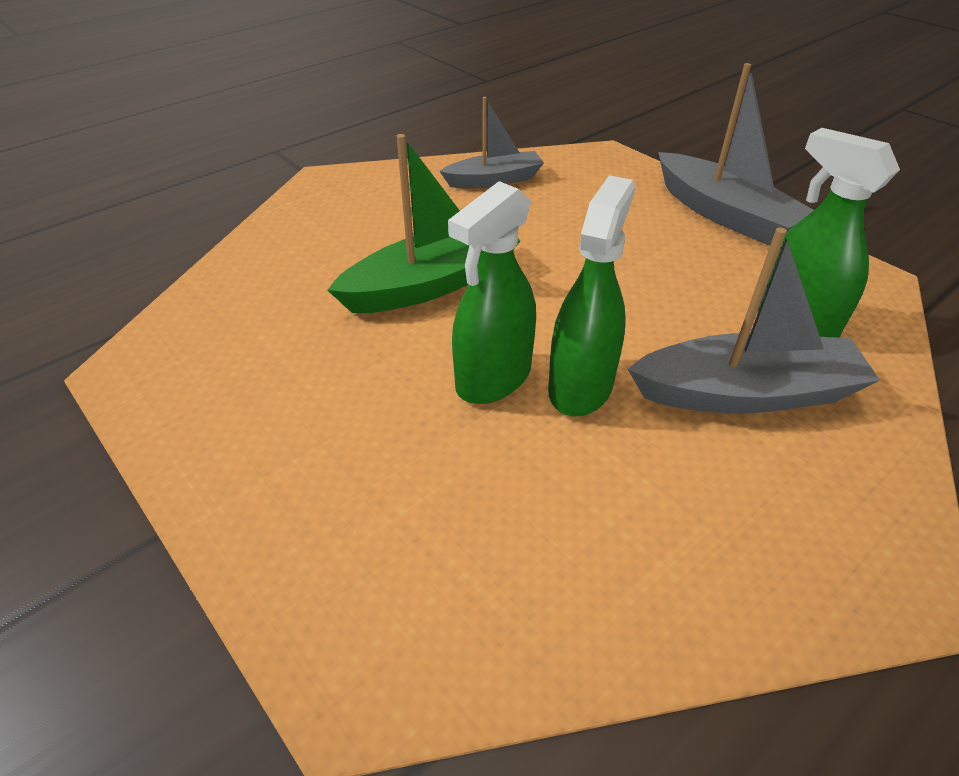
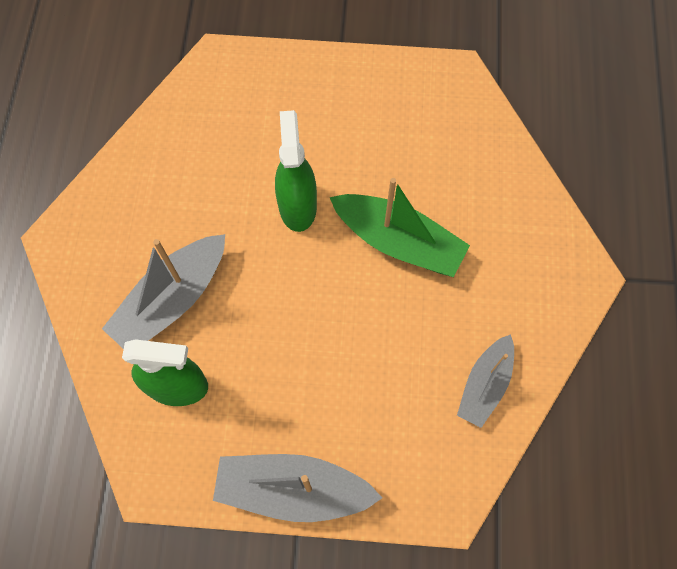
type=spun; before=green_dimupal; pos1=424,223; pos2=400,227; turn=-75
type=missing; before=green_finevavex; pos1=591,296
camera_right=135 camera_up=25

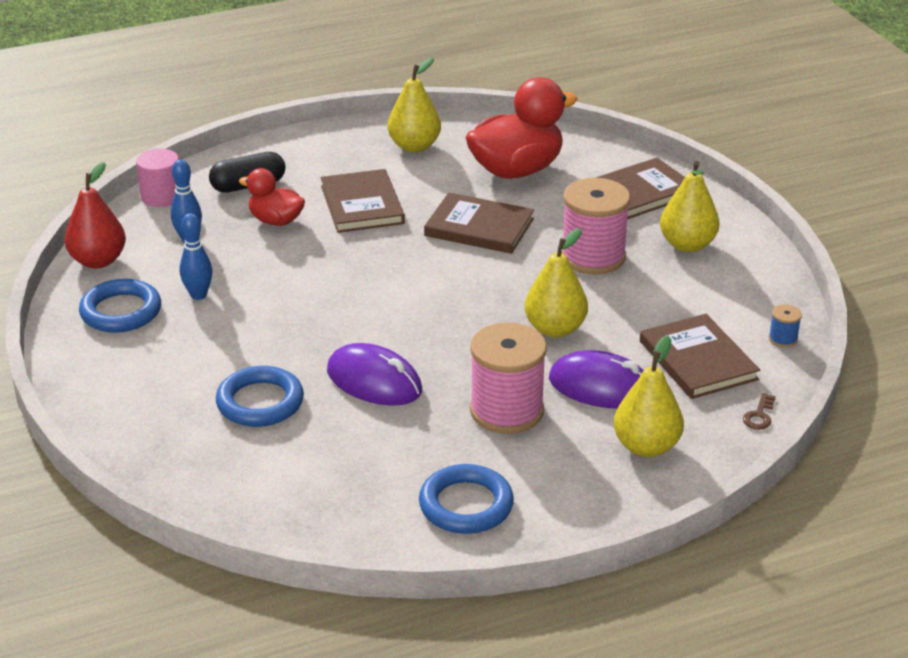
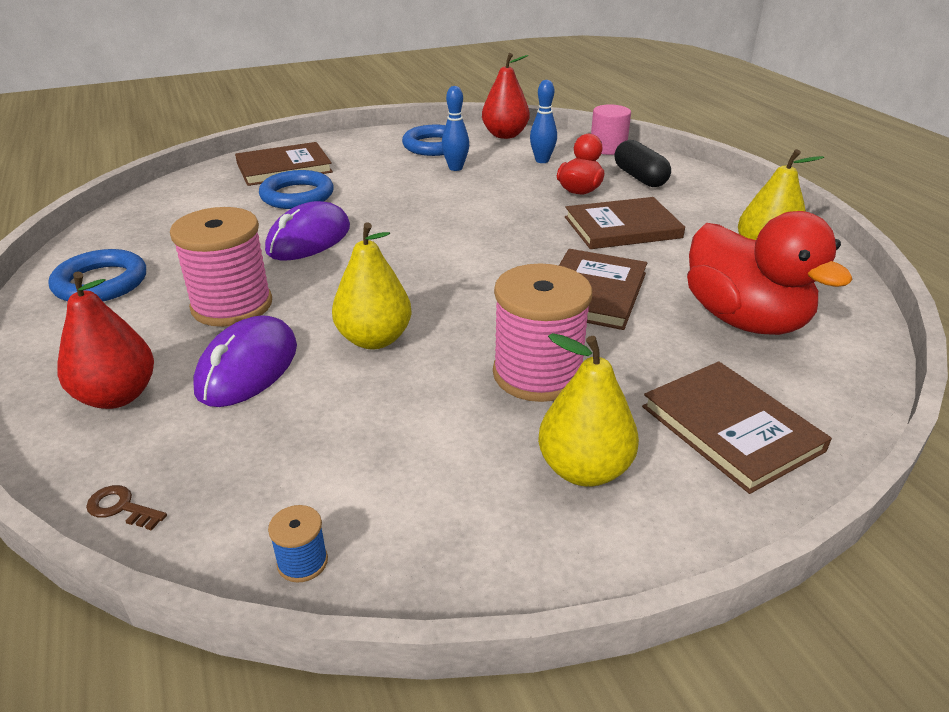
type=colour; before=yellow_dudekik; after=red_dudekik; pos1=649,396; pos2=106,340
type=relocated; before=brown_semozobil; pos1=700,356; pos2=284,164
camera_right=90 camera_up=0

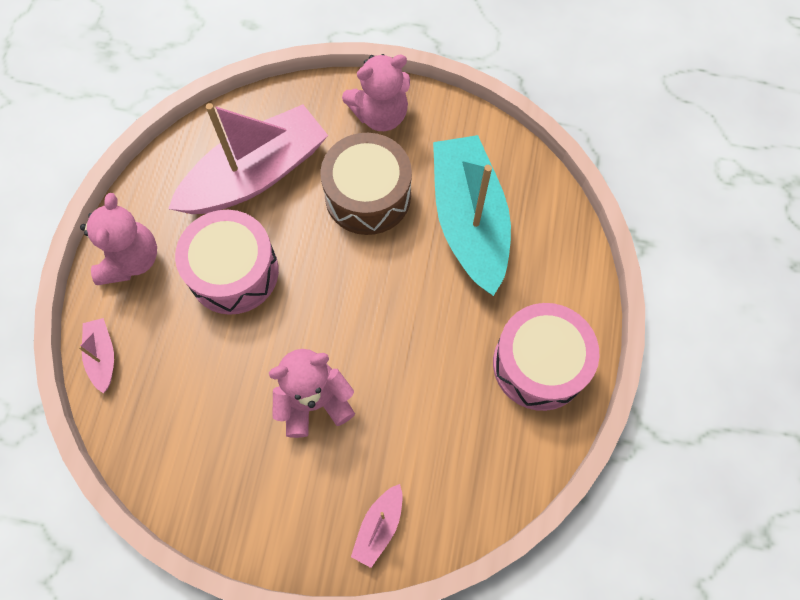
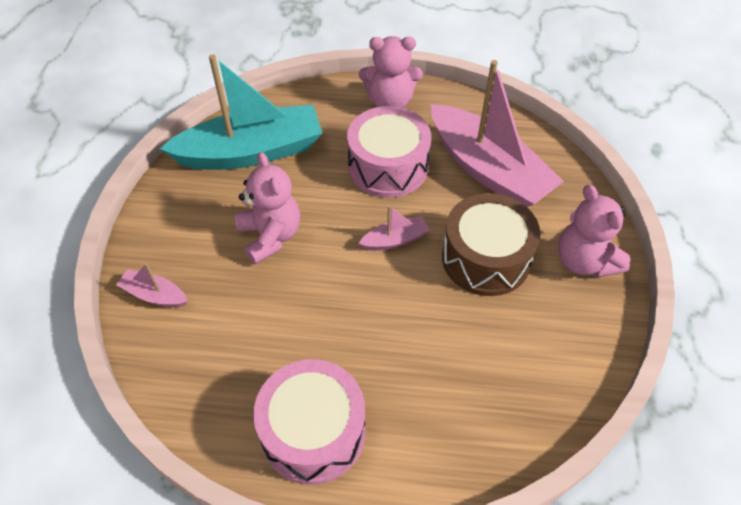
type=relocated; before=turquoise_dimupal; pos1=472,215; pos2=241,112
type=relocated; before=pink_dimupal; pos1=96,355; pos2=394,227
camera_right=85 camera_up=-15

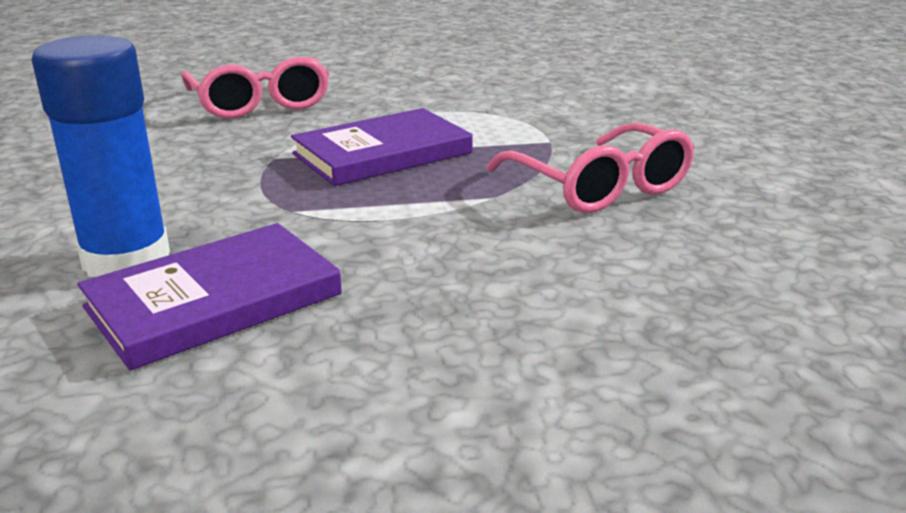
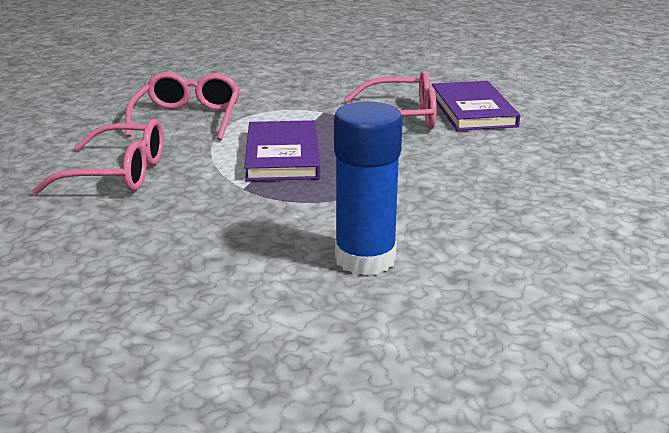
type=appeared; after=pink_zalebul; pos2=182,106
type=relocated; before=purple_semozobil; pos1=209,296; pos2=476,106
camera_right=-60 camera_up=0

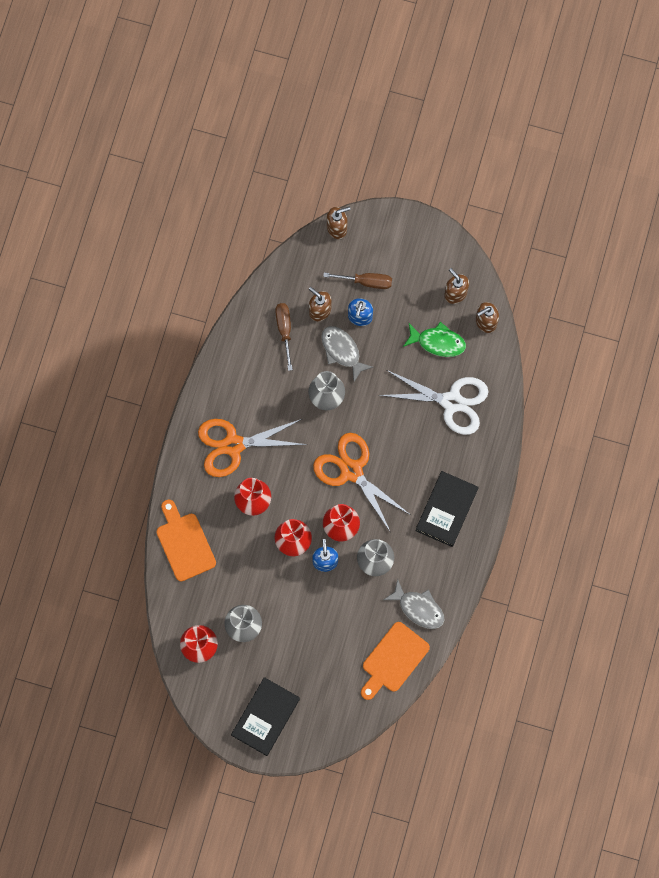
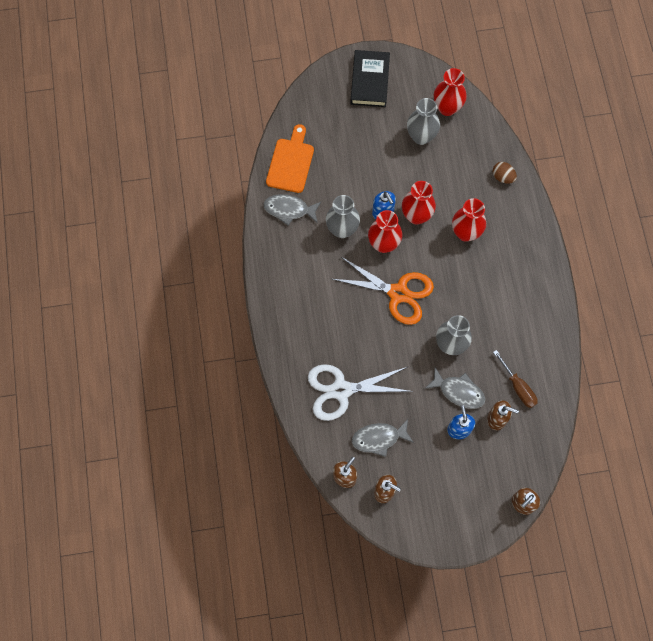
type=colour; before=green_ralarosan; after=grey_ralarosan; pos1=434,339; pos2=383,438
type=exchanged; before=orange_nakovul; after=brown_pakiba; pos1=186,541; pos2=505,173
type=missing; before=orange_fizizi; pos1=253,448
type=missing; before=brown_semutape; pos1=357,281
type=missing; before=black_semozobil; pos1=447,509
camera_right=155 camera_up=-5

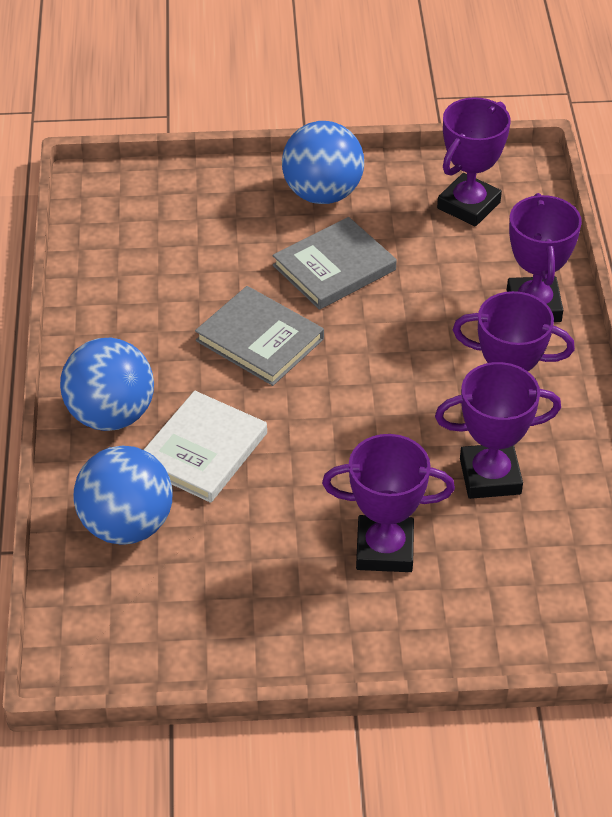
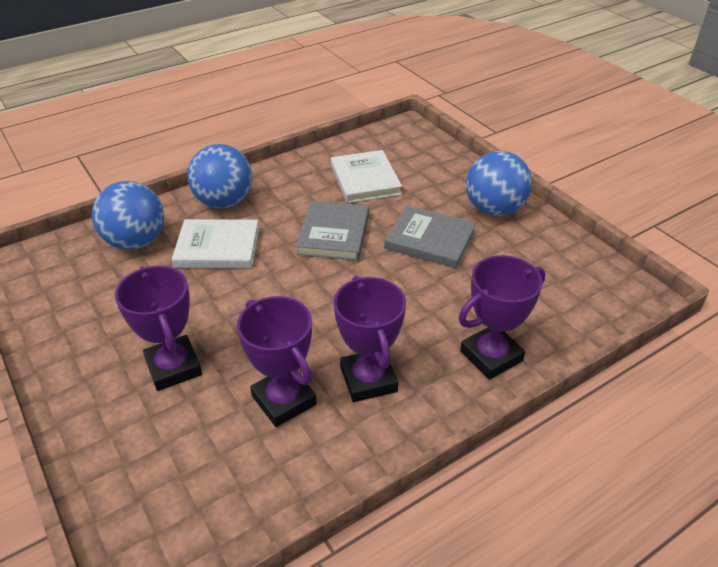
type=appeared; after=white_semozobil; pos2=366,176
type=missing; before=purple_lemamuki; pos1=474,161
camera_right=60 camera_up=-5

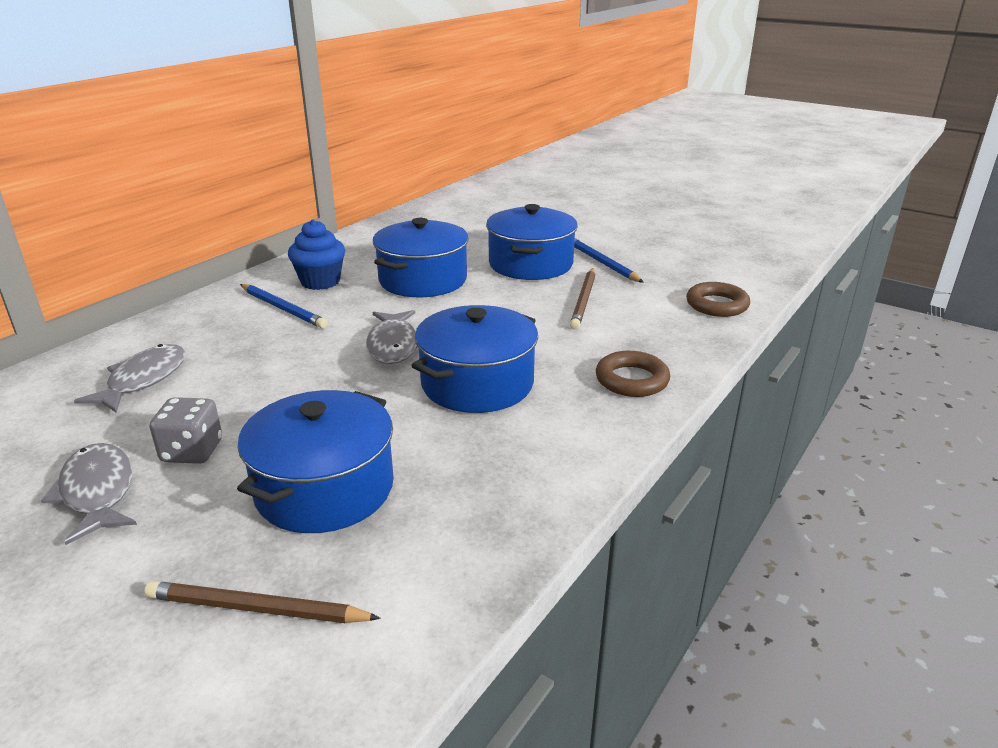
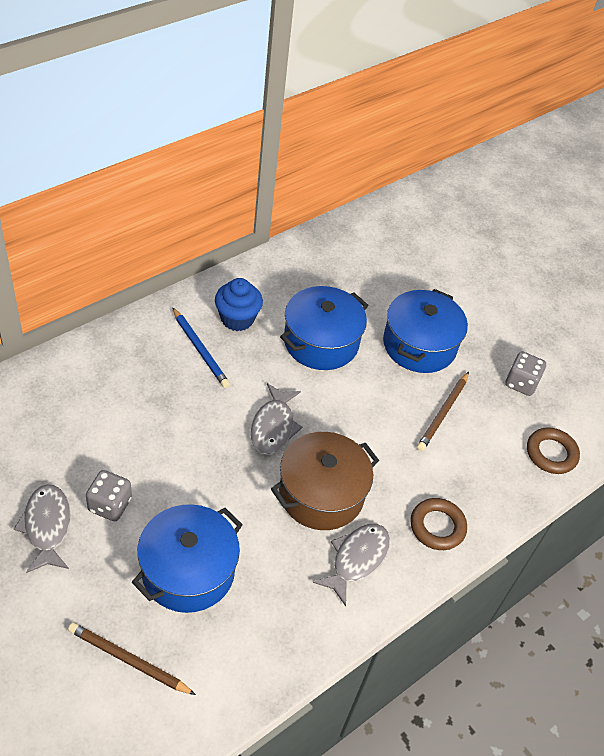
type=colour; before=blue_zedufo; after=brown_zedufo; pos1=474,359; pos2=325,481
type=relocated; before=grey_ralarosan; pos1=130,378; pos2=351,565
type=appeared; after=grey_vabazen; pos2=525,373
type=missing; before=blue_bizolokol; pos1=609,260
camera_right=10 camera_up=20

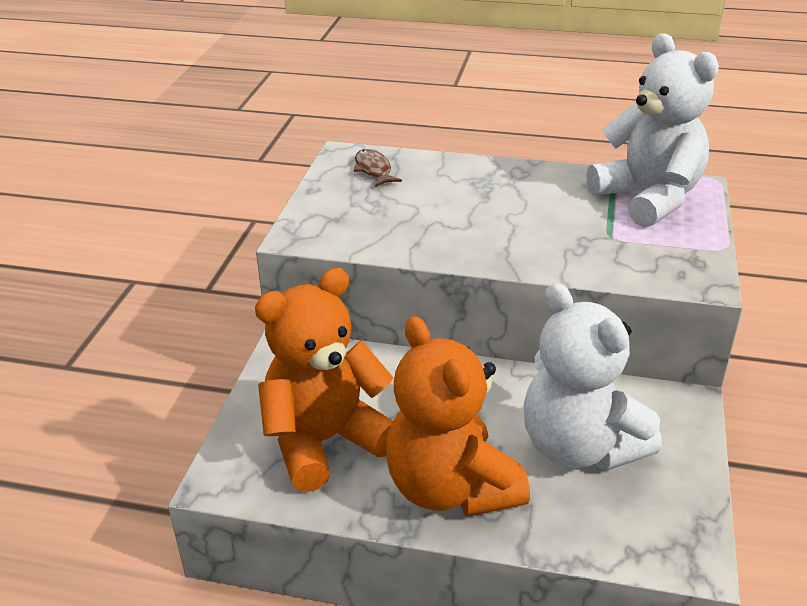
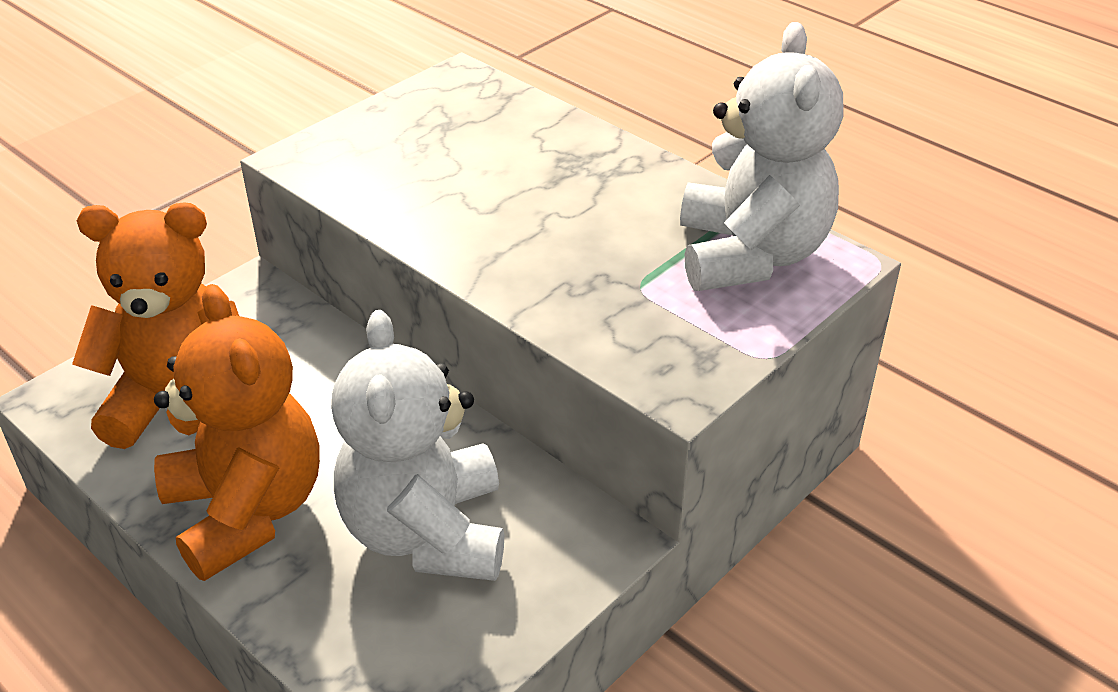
type=spun; before=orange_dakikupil; pos1=458,416; pos2=237,432; turn=150
type=missing; before=brown_ralarosan; pos1=378,168
camera_right=30 camera_up=5

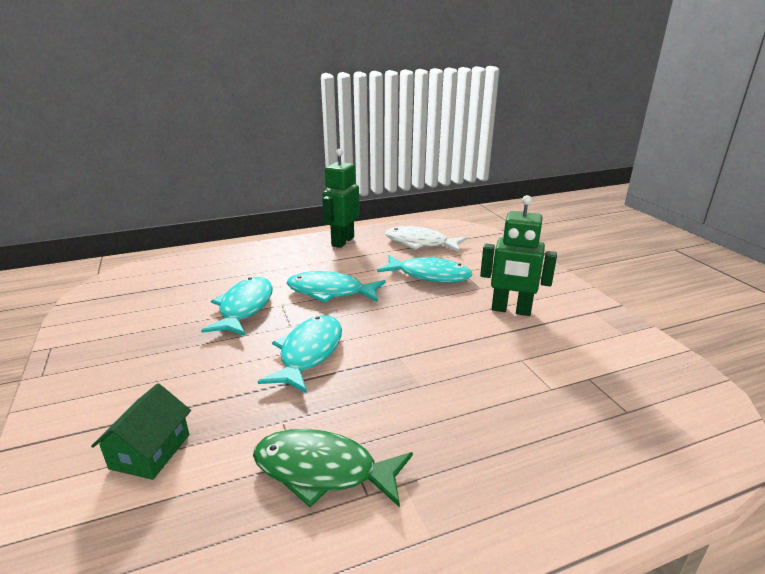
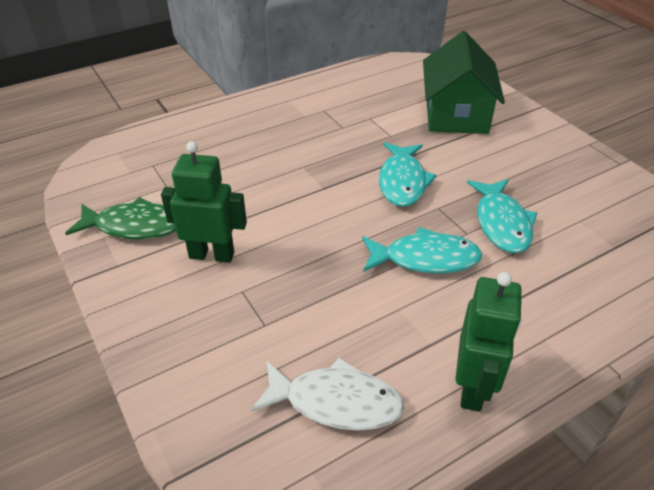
type=relocated; before=green_ralarosan; pos1=333,468; pos2=120,218
type=size; before=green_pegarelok; pos1=141,431; pos2=464,82; scale=1.93
type=missing; before=turquoise_ralarosan; pos1=424,269
camera_right=170 camera_up=15

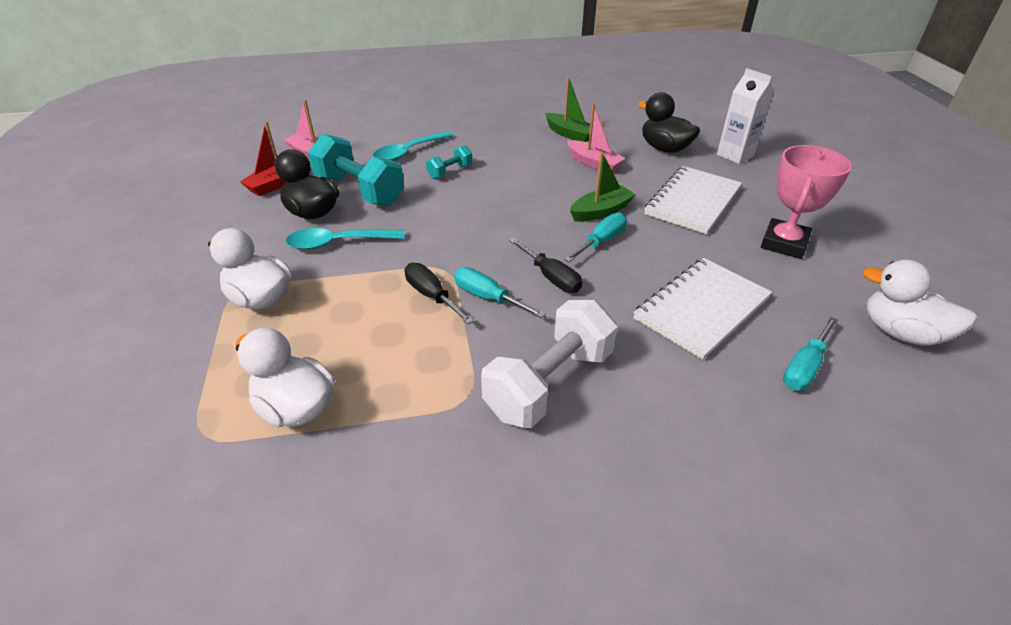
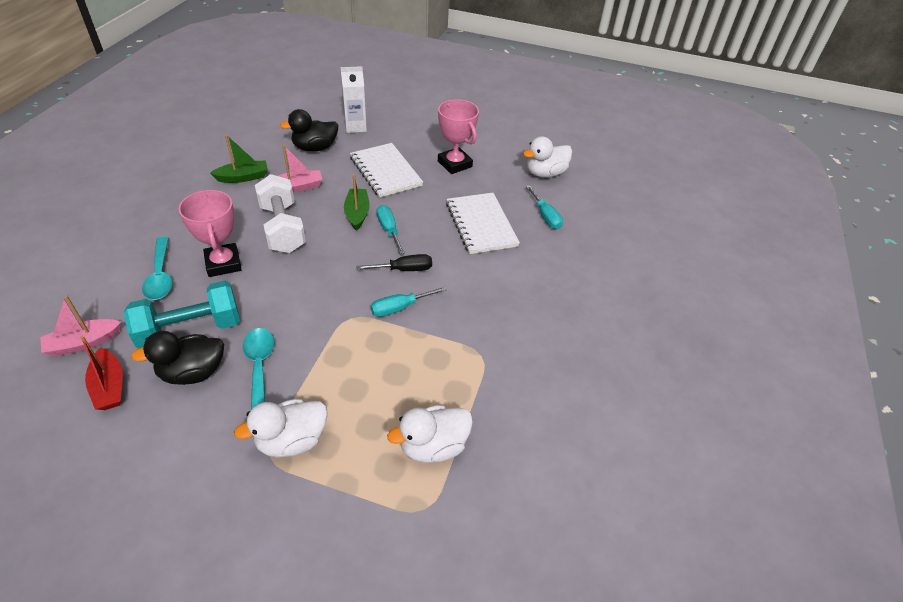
type=exchanged; before=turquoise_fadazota; after=pink_lemamuki; pos1=449,162; pos2=210,233
type=spun; before=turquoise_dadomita; pos1=344,239; pos2=258,369; turn=150
type=relocated; before=white_fadazota; pos1=549,364; pos2=280,213
type=missing; before=black_semutape; pos1=439,293
camera_right=-65 camera_up=5

